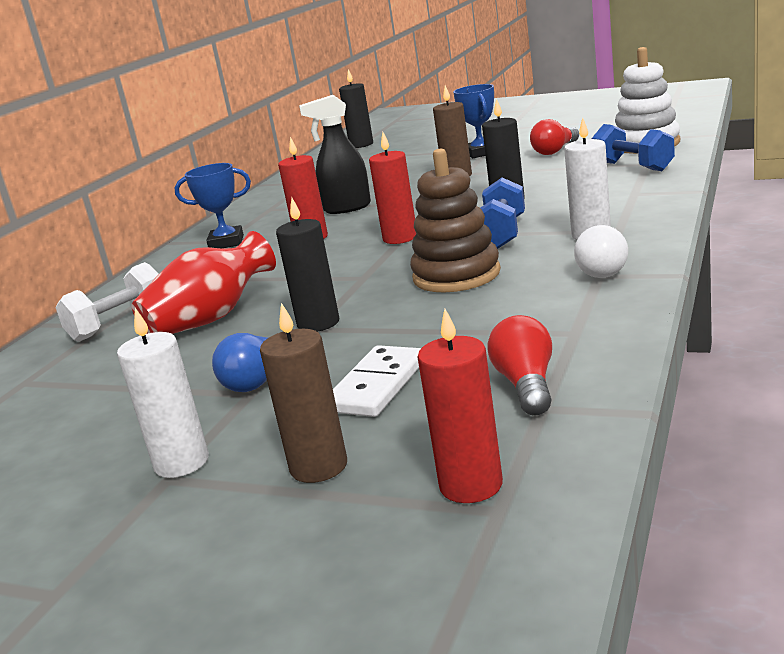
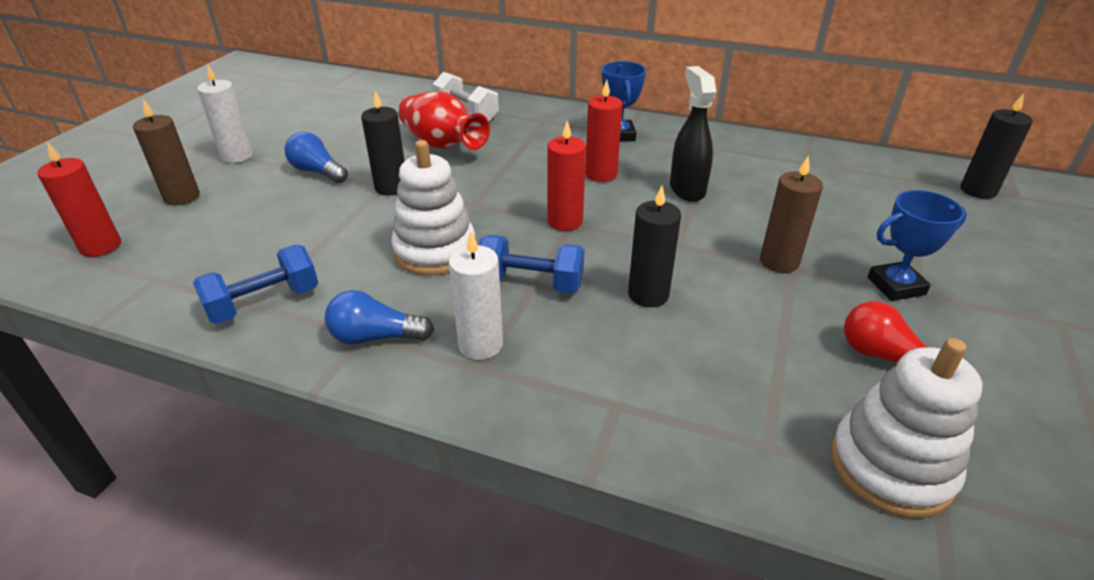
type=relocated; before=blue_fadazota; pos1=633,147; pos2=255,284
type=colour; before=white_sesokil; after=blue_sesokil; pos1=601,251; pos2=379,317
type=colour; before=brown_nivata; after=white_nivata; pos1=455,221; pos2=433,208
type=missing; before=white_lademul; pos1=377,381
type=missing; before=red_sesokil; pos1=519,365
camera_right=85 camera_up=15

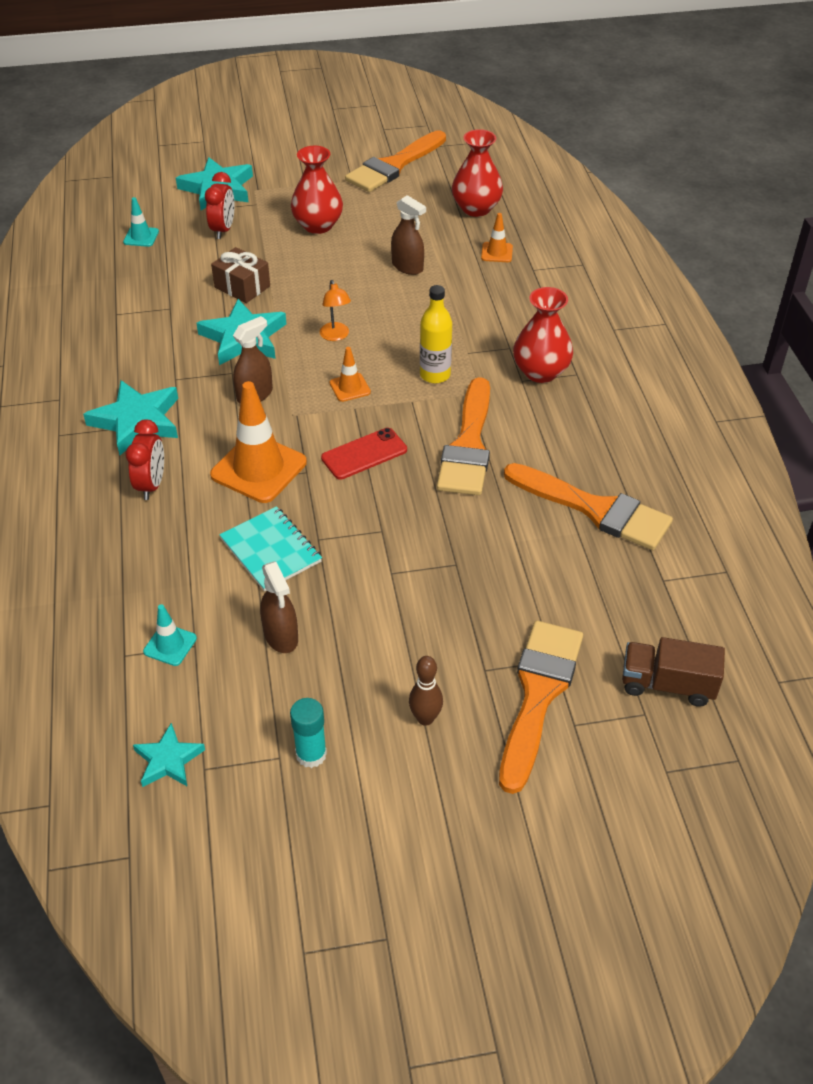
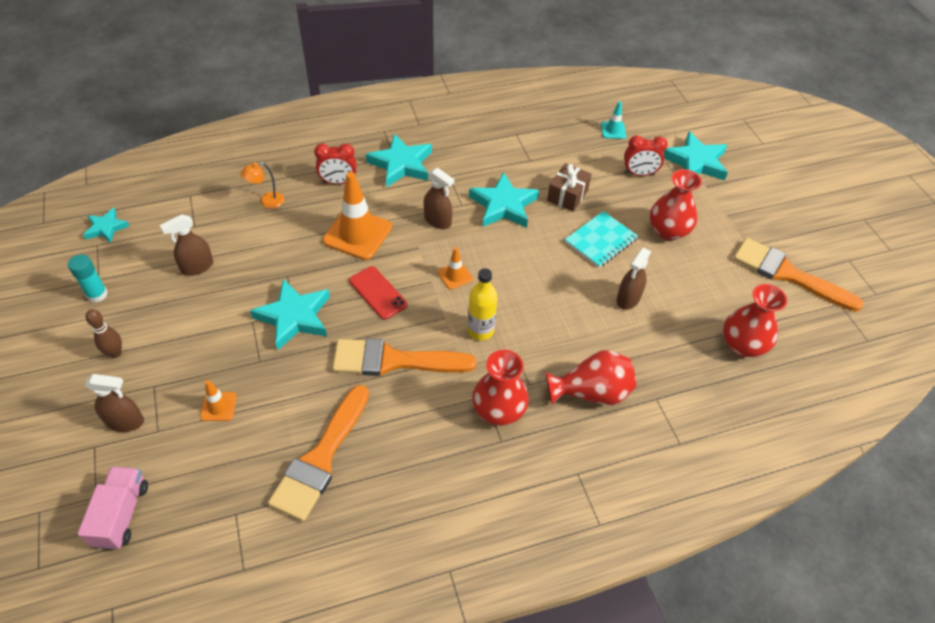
type=colour; before=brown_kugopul; after=pink_kugopul; pos1=673,672; pos2=113,508
type=exchanged; before=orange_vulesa; after=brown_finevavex; pos1=541,707; pos2=114,403
type=relocated; before=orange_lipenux; pos1=497,237; pos2=218,400
type=relocated; before=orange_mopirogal; pos1=335,310; pos2=262,185
type=appeared; after=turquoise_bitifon; pos2=290,314
type=appeared; after=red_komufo; pos2=591,377
type=relocated; before=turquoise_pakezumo; pos1=270,548; pos2=601,239
type=missing; before=turquoise_lipenux; pos1=170,635
camera_right=80 camera_up=5

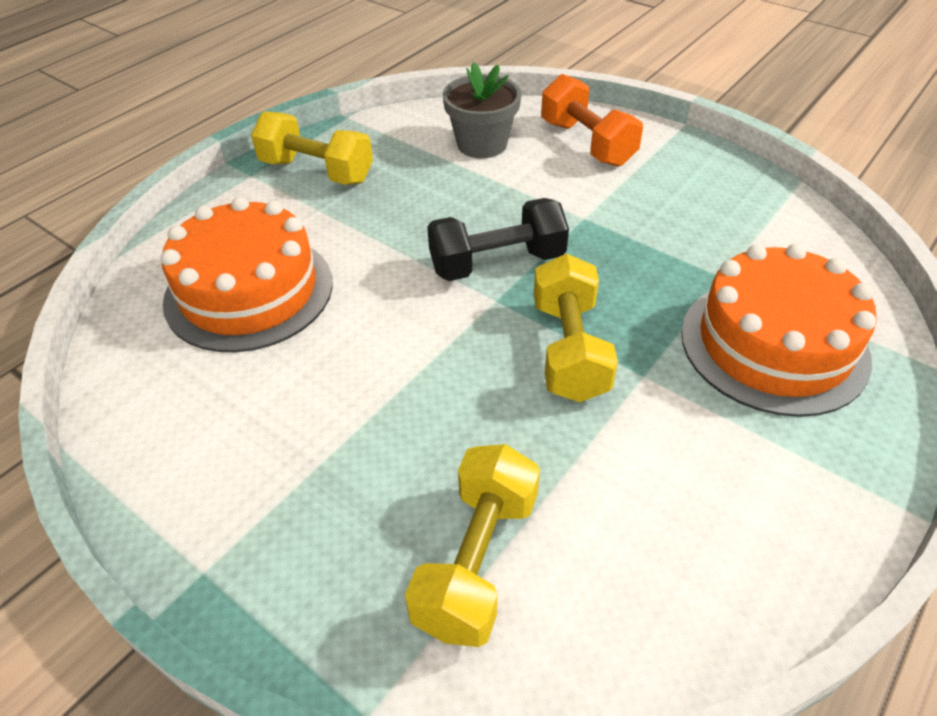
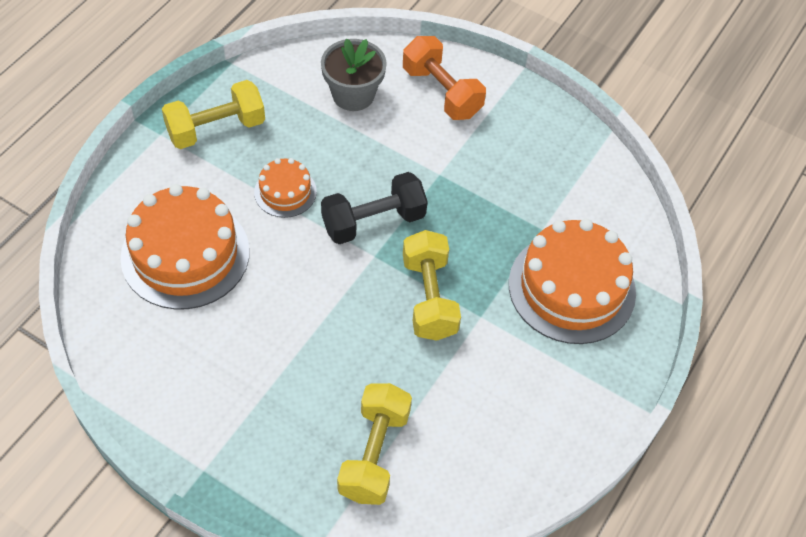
type=spun; before=yellow_fadazota; pos1=312,148; pos2=213,114; turn=-45
type=appeared; after=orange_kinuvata; pos2=285,188
camera_right=-10 camera_up=10

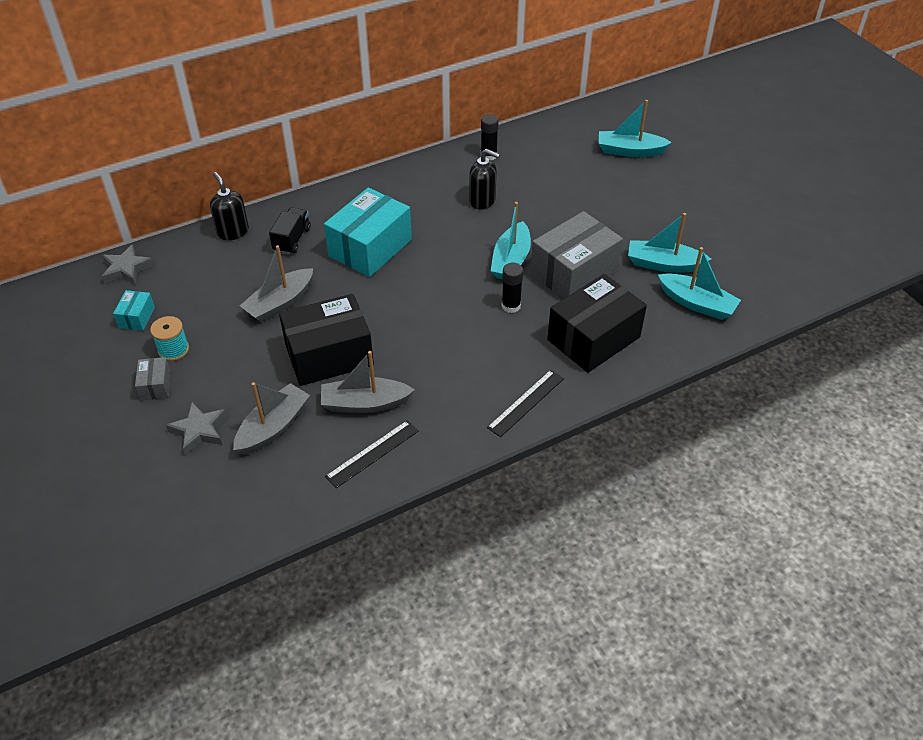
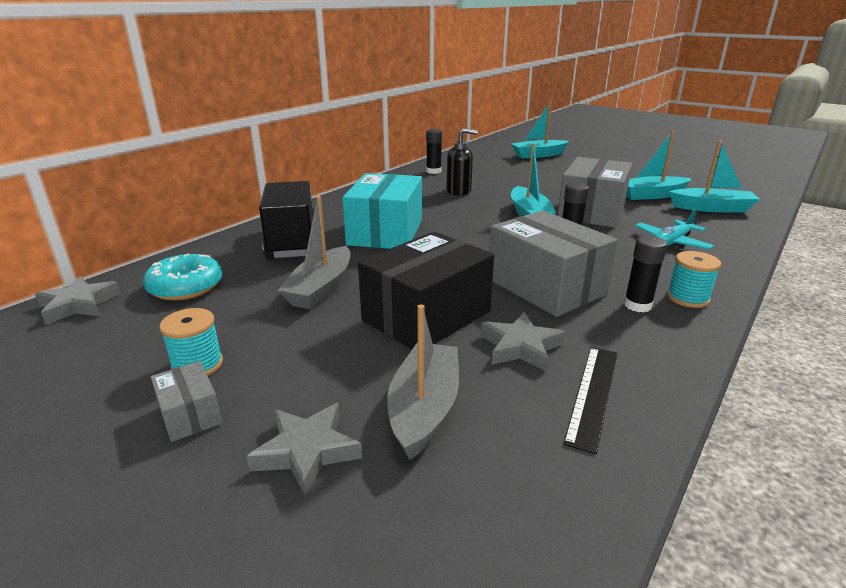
type=appeared; after=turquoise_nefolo; pos2=182,277
type=size; before=black_kugopul; pos1=290,230; pos2=287,220; scale=1.71
type=exchanged; before=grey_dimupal; after=grey_bitifon; pos1=368,382; pos2=523,342
type=appeared; after=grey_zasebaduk; pos2=553,263
type=appeared; after=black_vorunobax; pos2=645,274
type=exchanged; before=black_zasebaduk; after=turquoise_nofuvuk; pos1=597,323; pos2=674,229
type=exchanged; before=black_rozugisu; after=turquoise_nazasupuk; pos1=525,403; pos2=694,279
type=missing; before=turquoise_zasebaduk; pos1=134,310
type=missing; before=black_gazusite; pos1=229,206
camera_right=-25 camera_up=-20

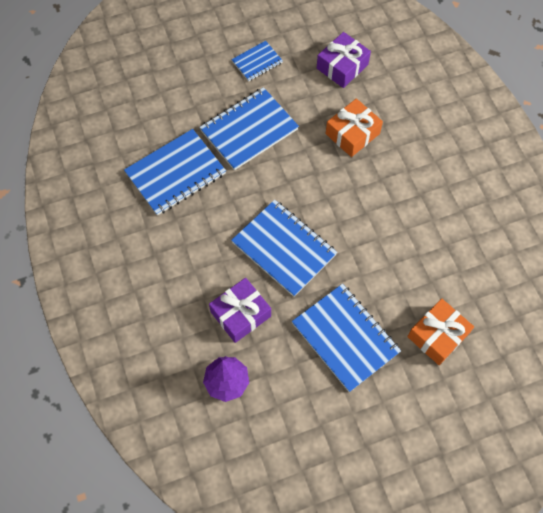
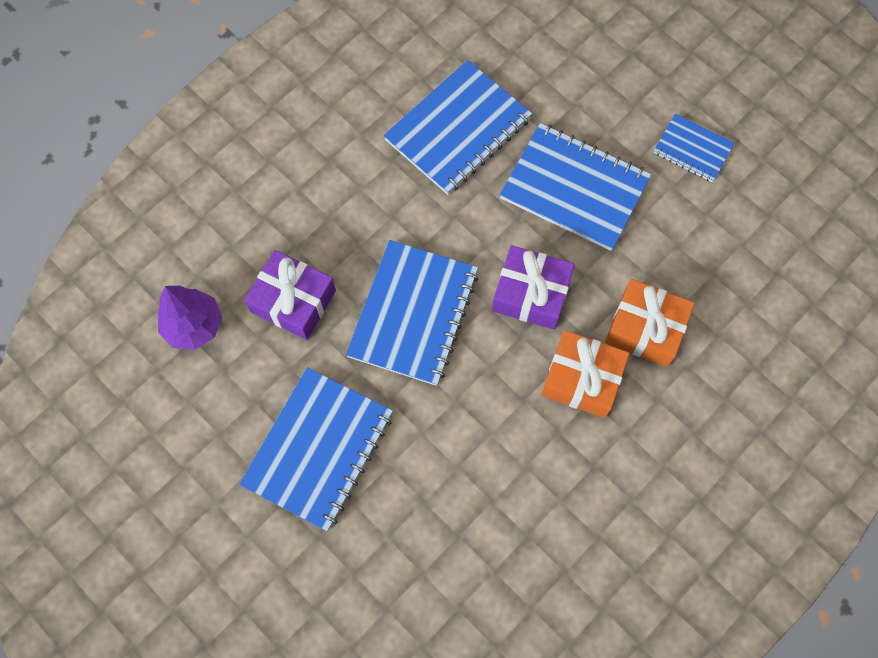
type=spun; before=blue_pakezumo; pos1=175,172; pos2=457,127; turn=-75
type=relocated; before=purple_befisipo; pos1=344,60; pos2=533,287
type=relocated; before=orange_befisipo; pos1=440,331; pos2=585,374
camera_right=65 camera_up=5

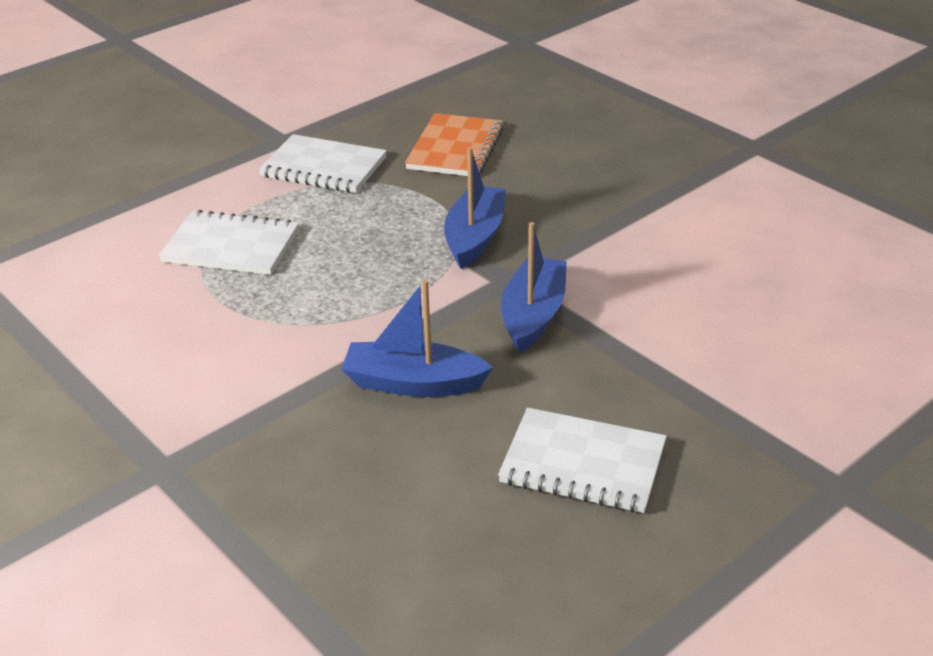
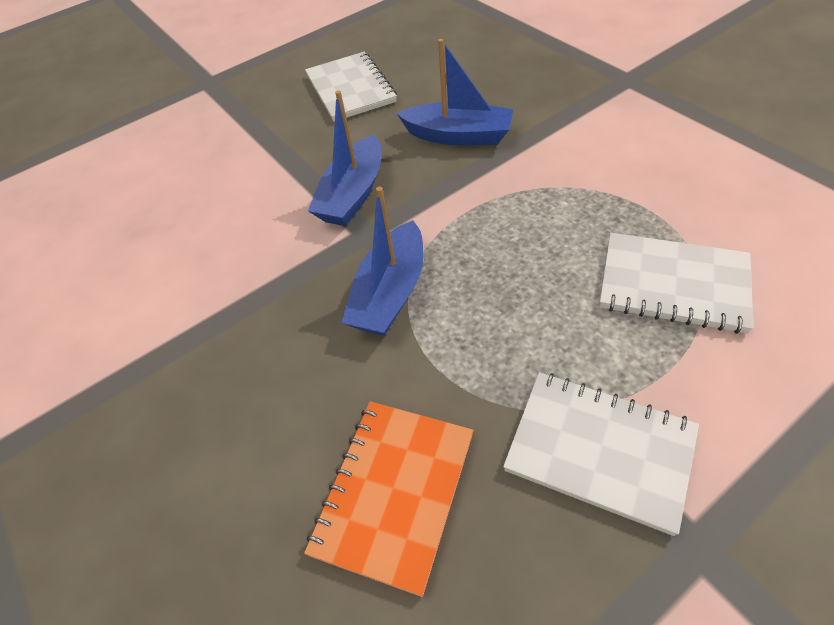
type=spun; before=white_pakezumo; pos1=582,460; pos2=351,87; turn=45
camera_right=-170 camera_up=15

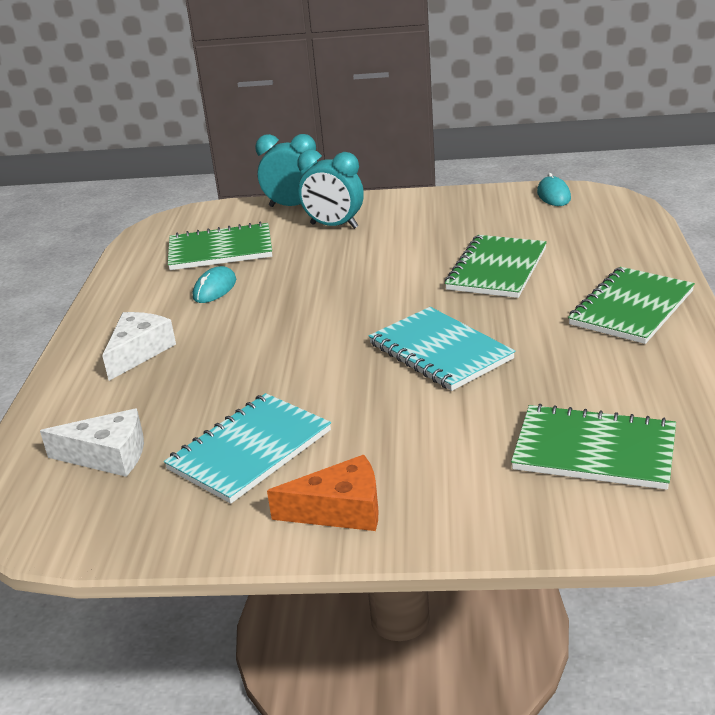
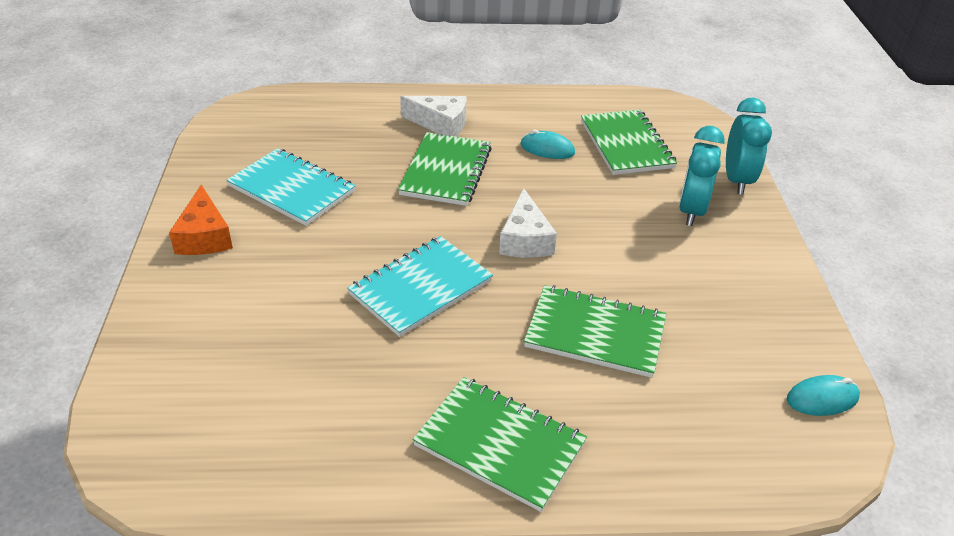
type=relocated; before=green_pakezumo; pos1=593,447; pos2=445,169
type=relocated; before=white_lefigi; pos1=92,442; pos2=528,223
camera_right=80 camera_up=10

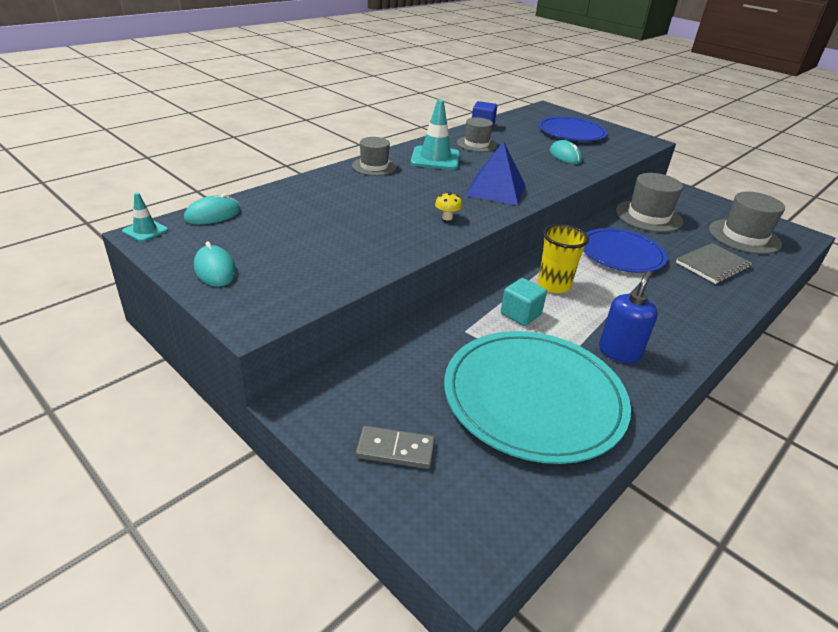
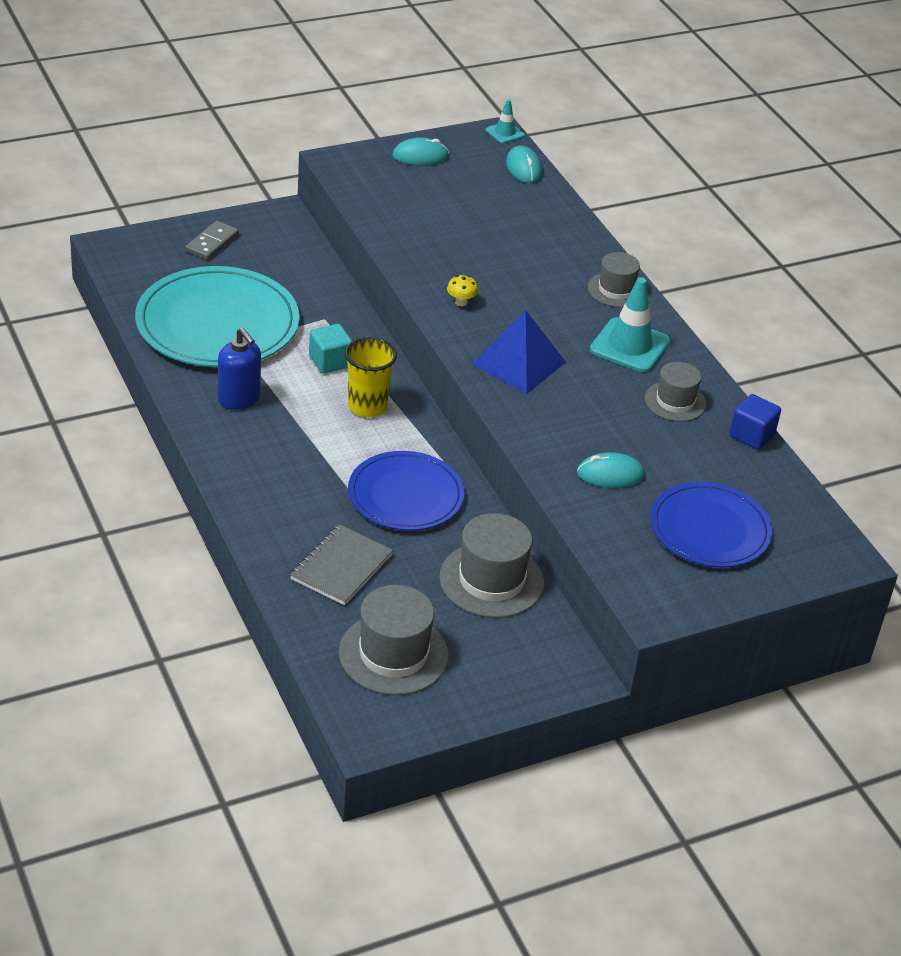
type=spun; before=grey_pakezumo; pos1=714,263; pos2=341,564; turn=45
camera_right=110 camera_up=5

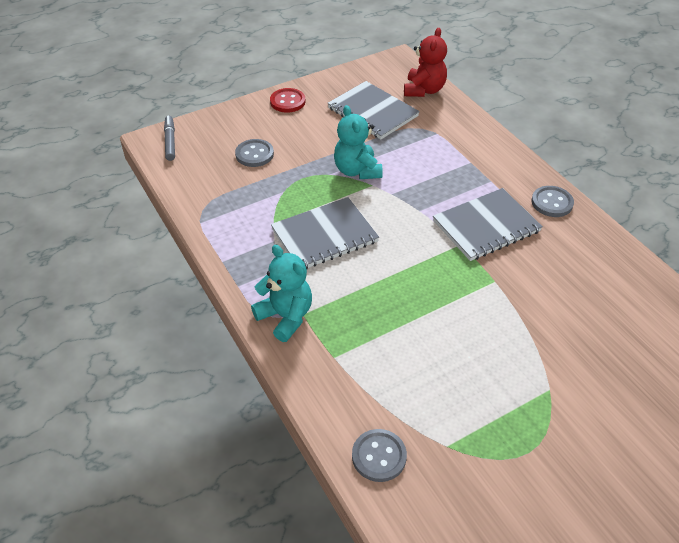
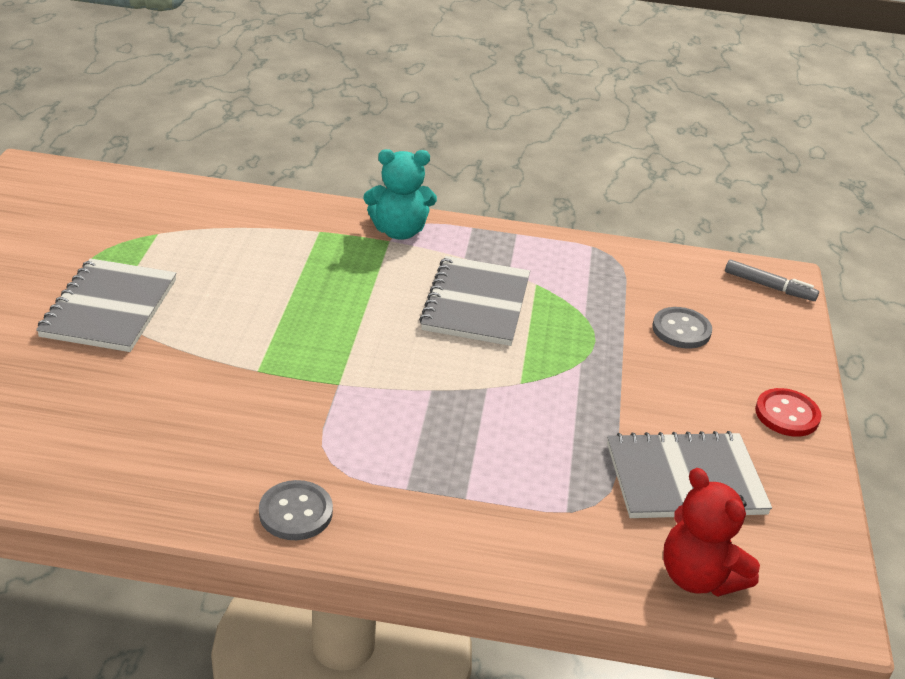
type=relocated; before=grey_pakezumo; pos1=488,224; pos2=106,305
type=missing; before=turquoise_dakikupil; pos1=358,142
type=missing; before=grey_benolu; pos1=379,455
camera_right=125 camera_up=-10

